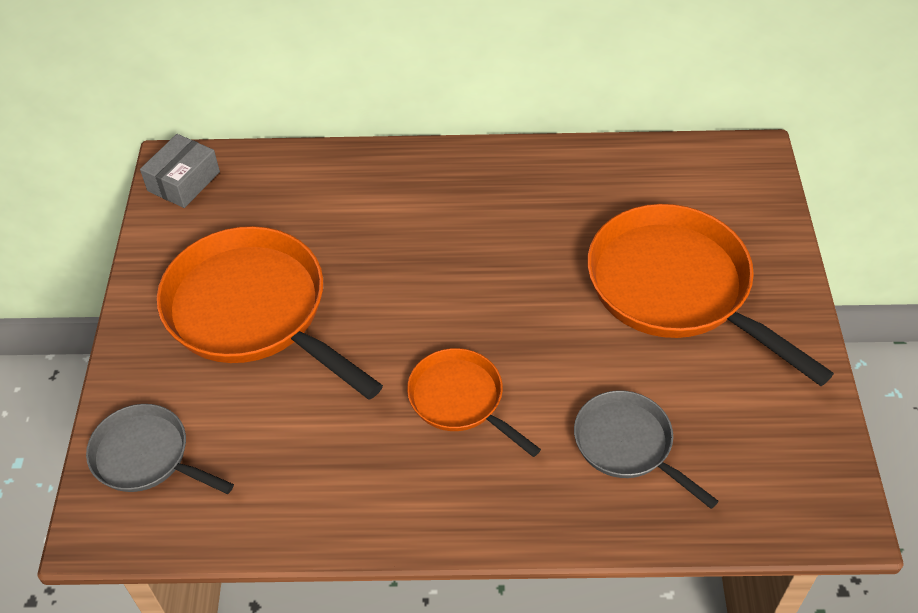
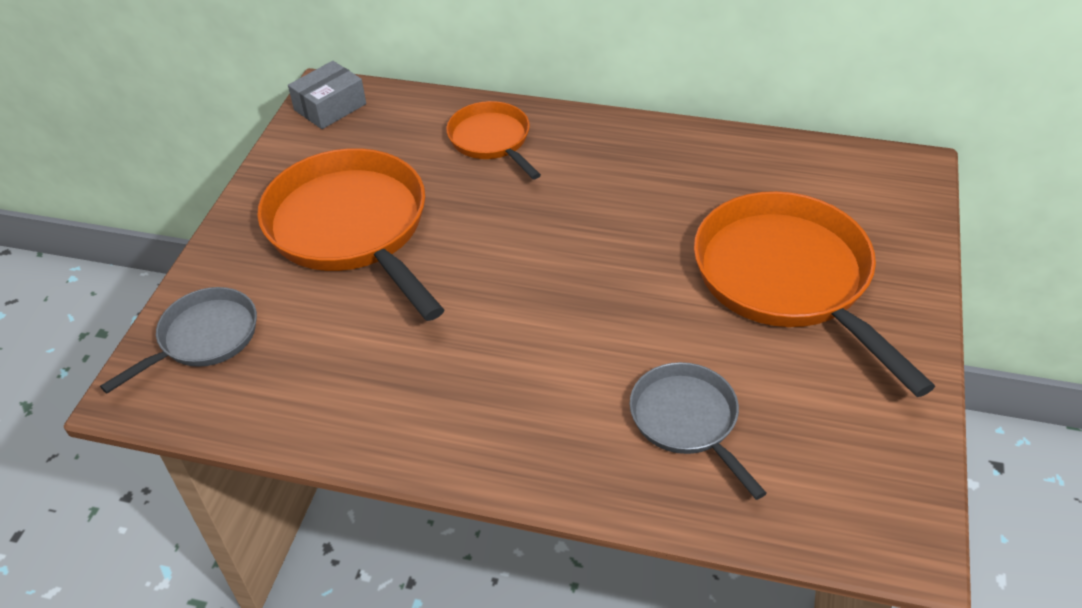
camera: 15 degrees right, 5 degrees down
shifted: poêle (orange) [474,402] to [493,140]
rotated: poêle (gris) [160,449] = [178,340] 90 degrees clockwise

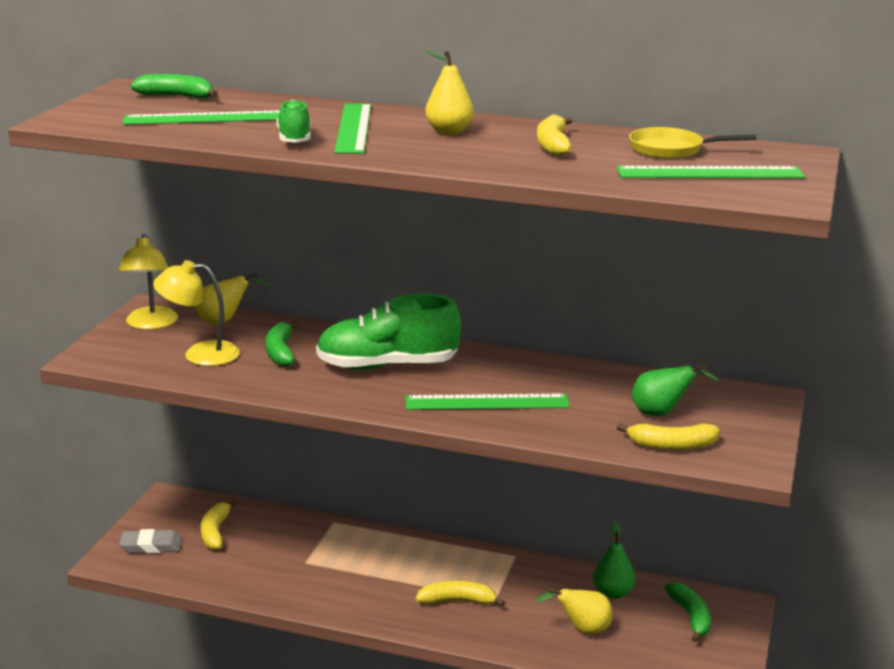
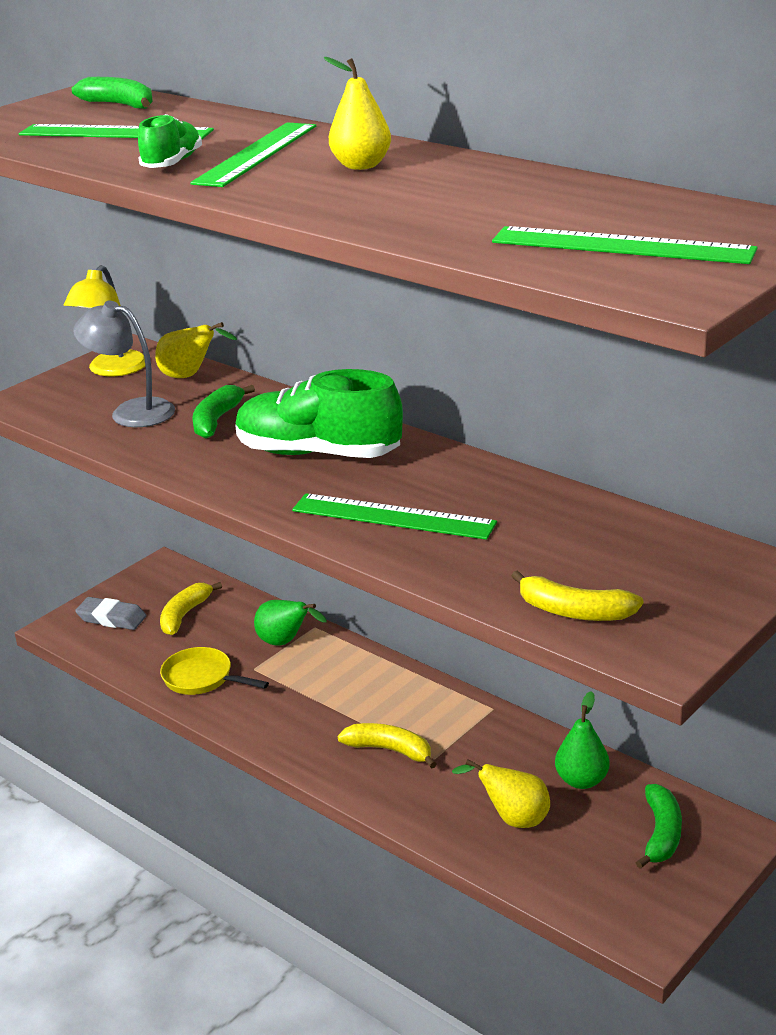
camera: 25 degrees right, 5 degrees up
gone: banane (jaune) [555,135]
shifted: poêle (jaune) [692,143] to [214,671]; poire (vert) [676,390] to [290,622]
repainted: lampe (jaune) [196,313] to lampe (gris) [124,364]

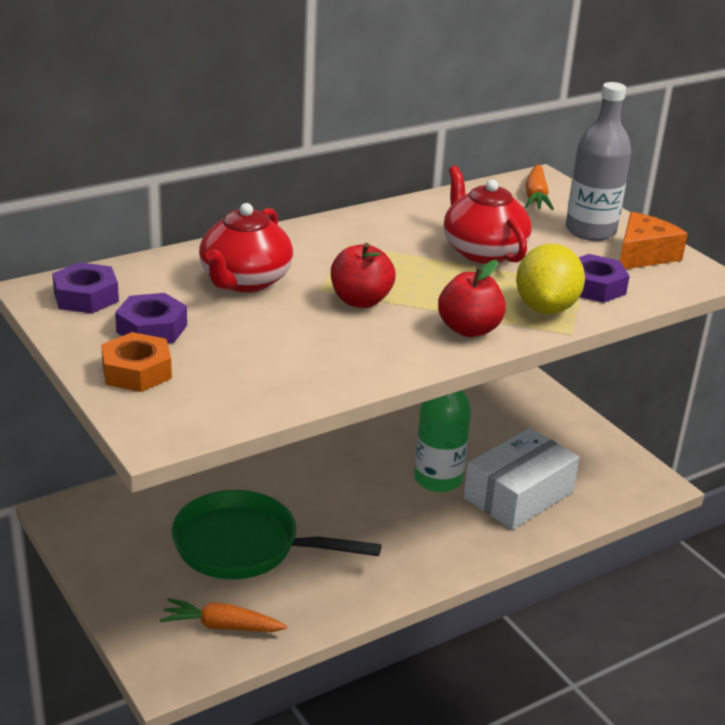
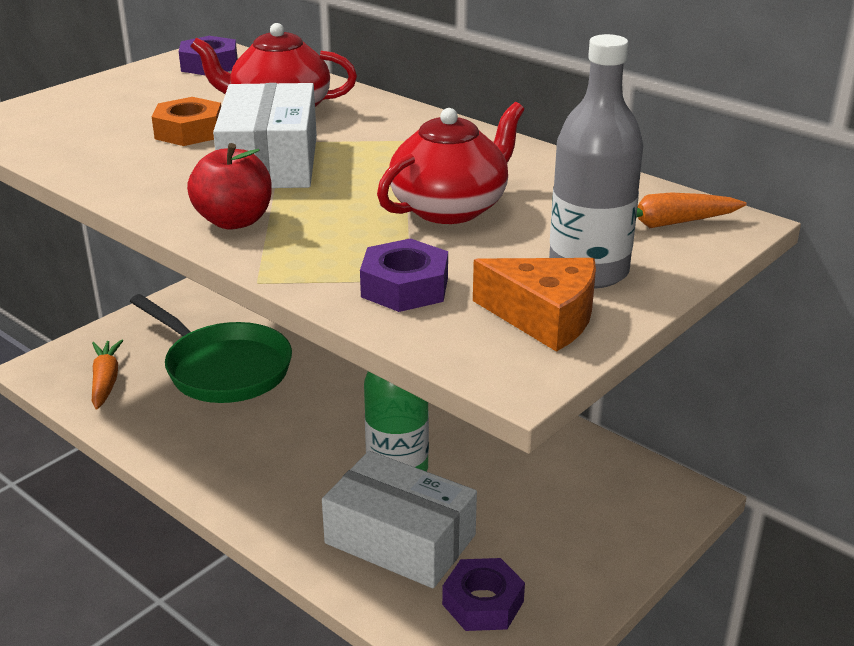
camera: 75 degrees right, 0 degrees up
gone: citron (jaune) [550,279]
shifted: écrou (orange) [136,362] to [186,121]; écrou (violet) [151,318] to [483,594]
swapped: pomme (rouge) [363,275] to boîte (blanc) [265,135]
rotated: poêle (vert) [276,534] = [211,348] 135 degrees clockwise

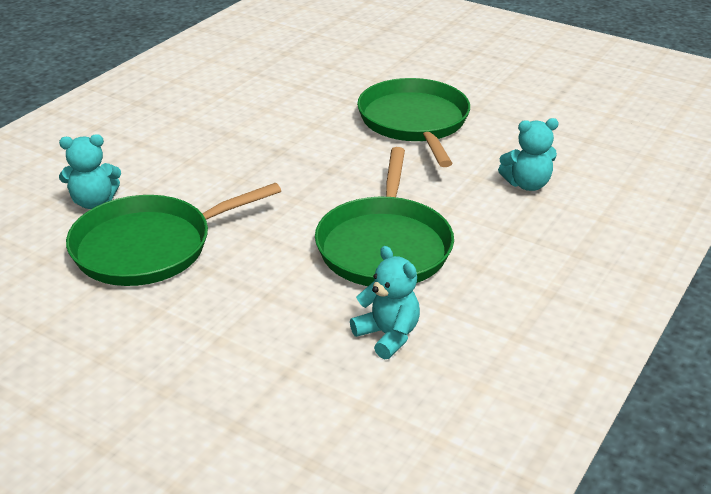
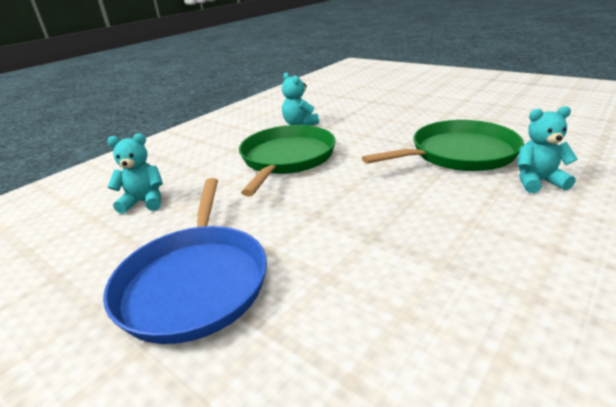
camera: 170 degrees left, 5 degrees down
repainted: poêle (vert) [413,122] to poêle (bleu) [185,261]

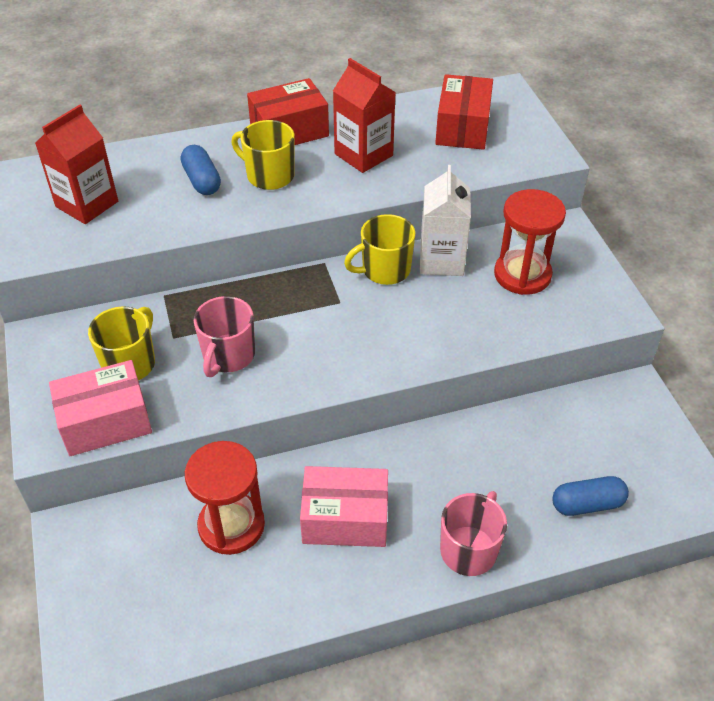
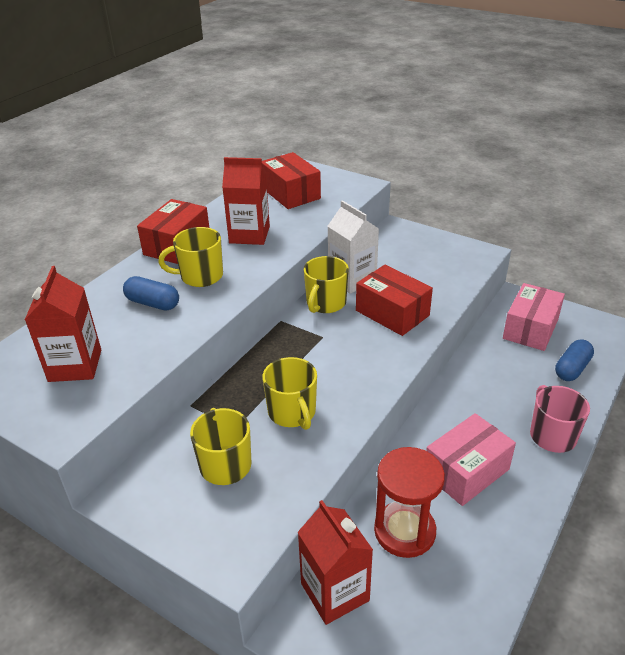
camera: 40 degrees left, 10 degrees down
gone: sablier (rouge) [530,242]
new: brique de lait (rouge) [335,562]; boîte (rouge) [394,300]
shifted: boîte (rose) [100,408] to [534,317]
repainted: tasse (rose) [224,336] to tasse (jaune) [289,393]

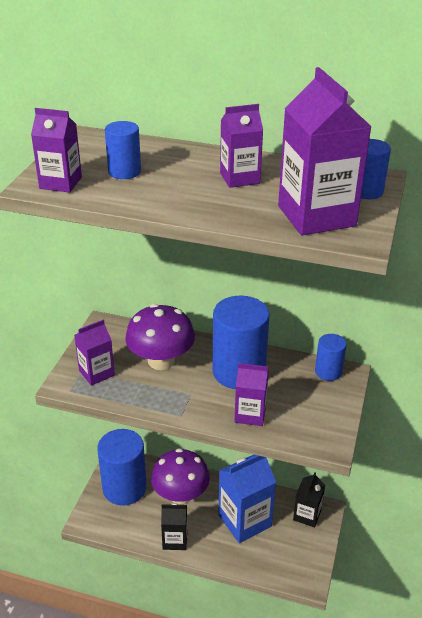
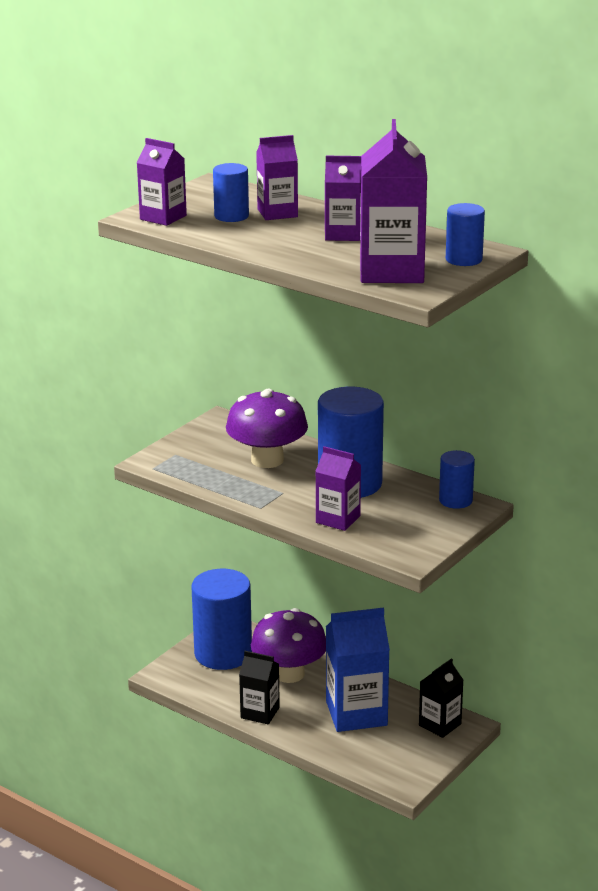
camera: 20 degrees right, 10 degrees down
shifted: brique de lait (violet) [94,353] to [277,177]

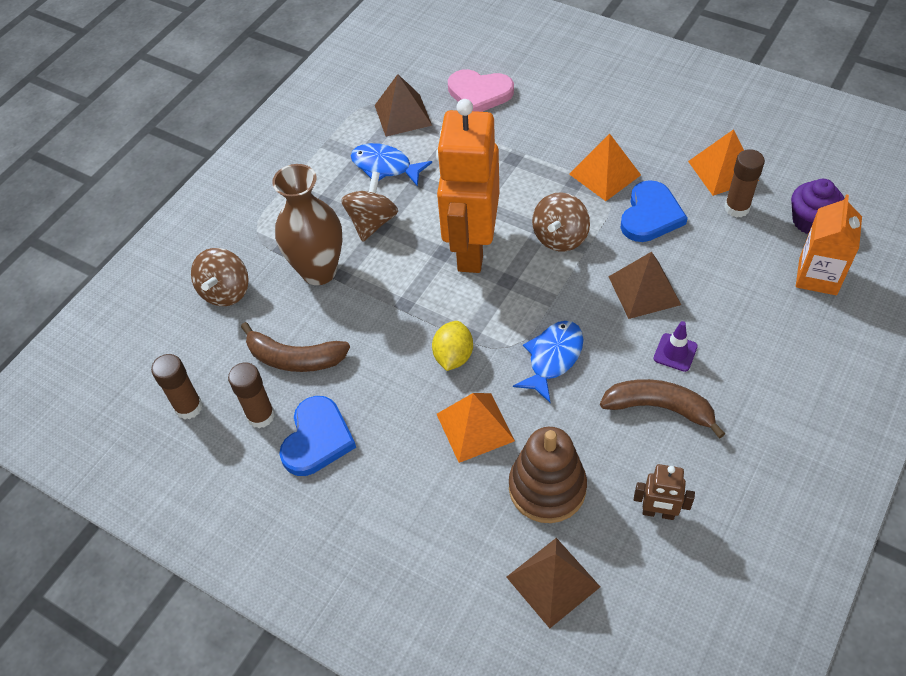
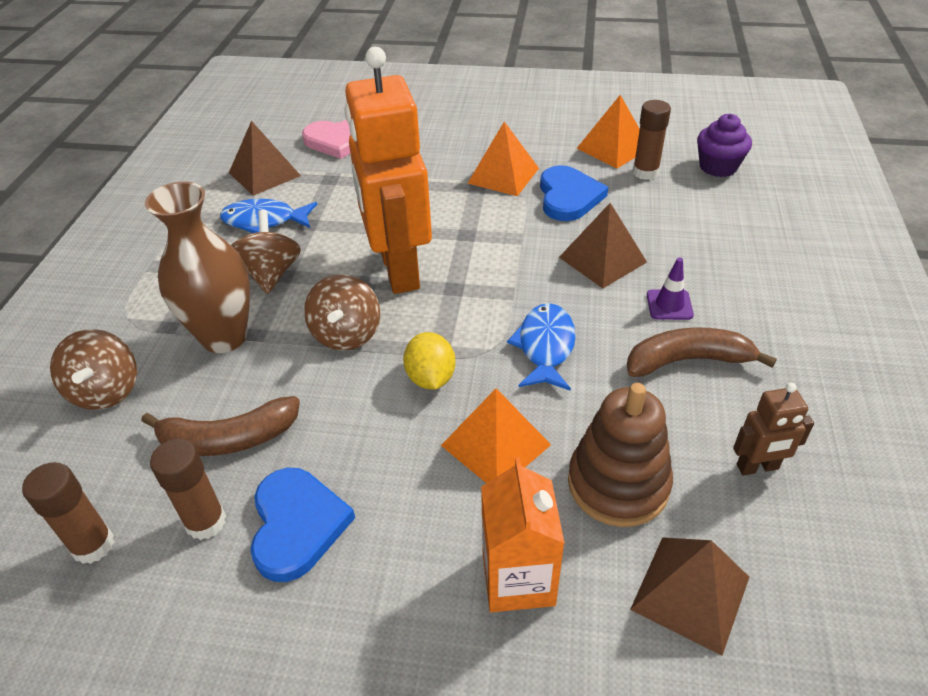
camera: 25 degrees left, 10 degrees down
shifted: toupie (marron) [561,222] to [342,312]; brique de lait (orange) [829,244] to [523,534]

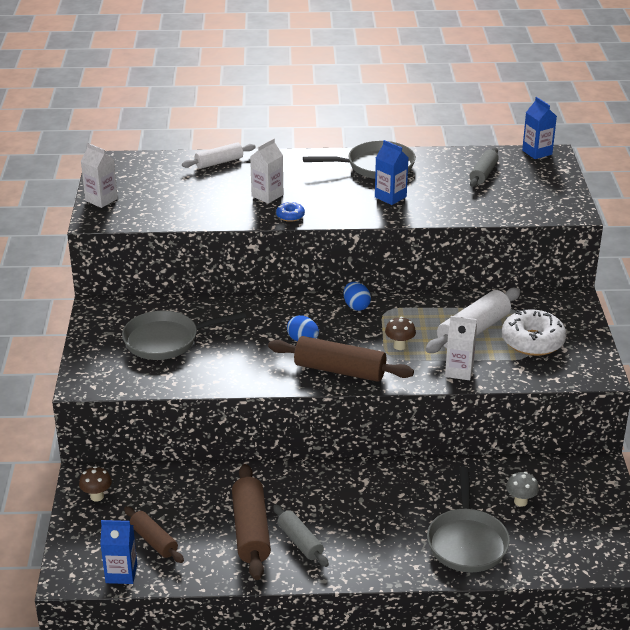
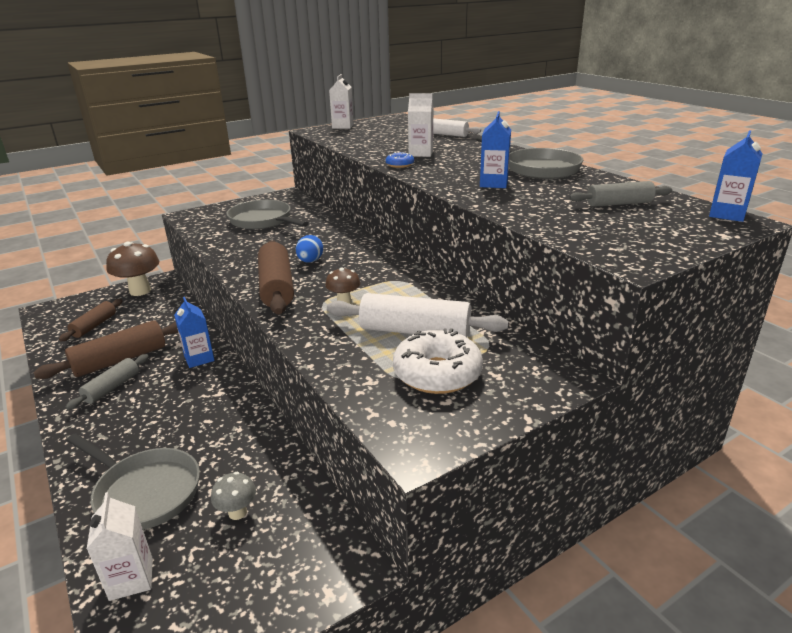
camera: 60 degrees right, 5 degrees down
gone: œuf (bleu) [357,296]
shifted: brique de lait (blanc) [461,348] to [120,546]; brique de lait (bleu) [118,552] to [194,332]
rotated: poêle (gris) [468,519] = [133,481] 120 degrees counterclockwise
scaled: champignon (marron) [95,483] = [132,269] x1.93

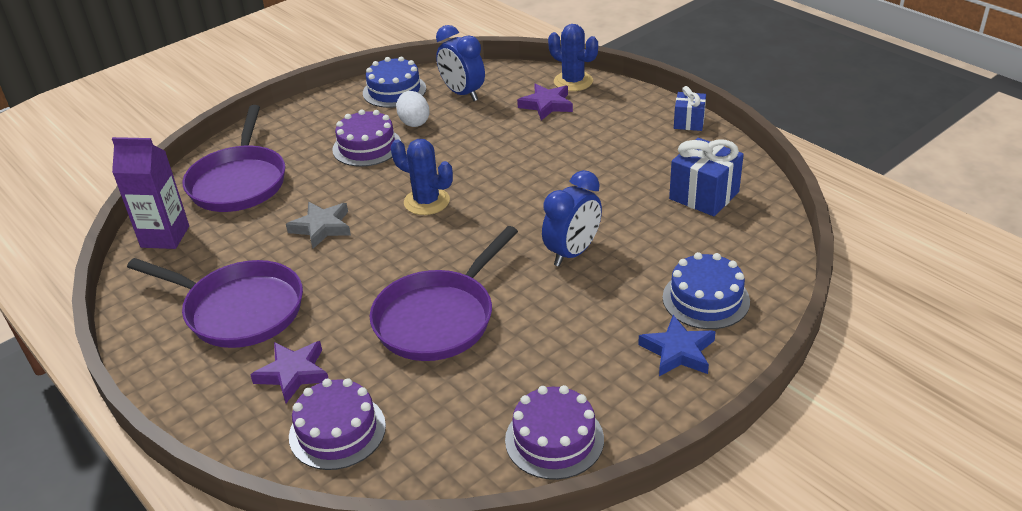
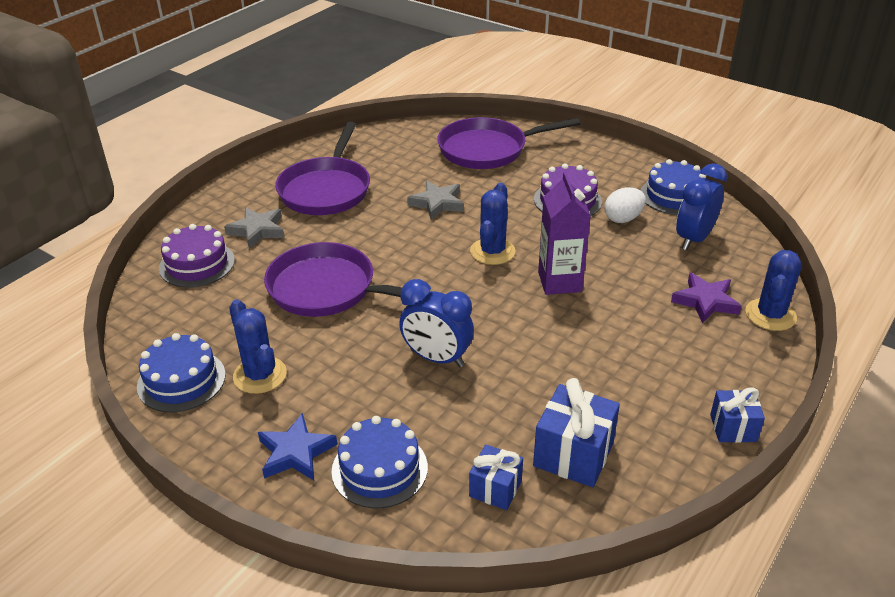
camera: 75 degrees right, 0 degrees up
new: cactus (bleu) [258,347]; cadeau (bleu) [496,477]
shifted: brique de lait (violet) [150,193] to [564,233]
repainted: gâteau (violet) [554,432] to gâteau (bleu) [181,372]; étoile (violet) [289,372] to étoile (gris) [254,228]

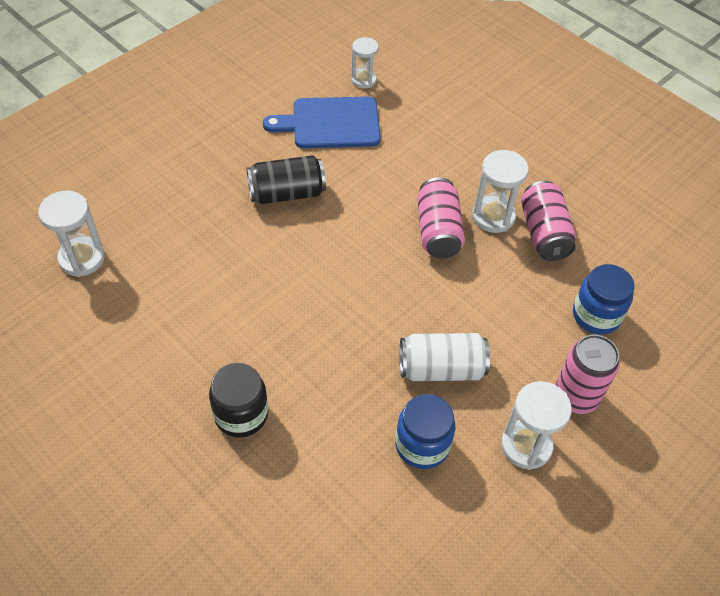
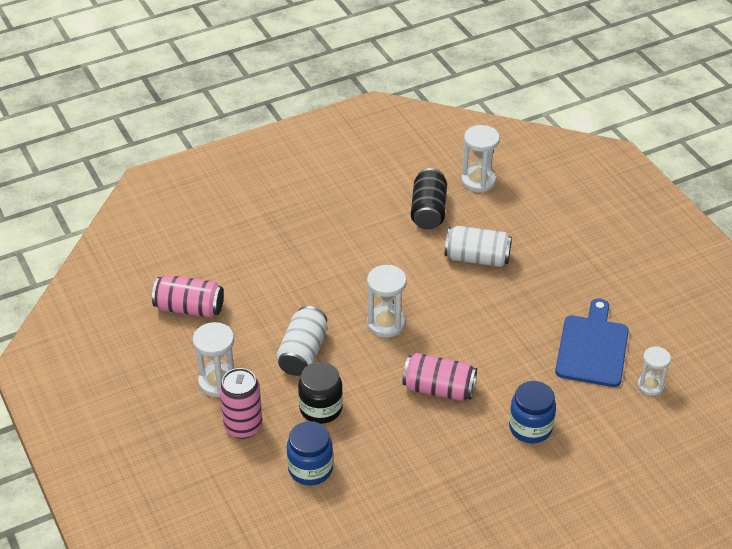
camera: 110 degrees right, 10 degrees down
new: canette (blanc) [478,246]
shifted: canette (rose) [548,221] to [188,296]; bocal (noir) [238,400] to [320,393]; sablier (blanc) [500,191] to [387,301]; canette (noir) [286,179] to [429,199]; bocal (bleu) [425,431] to [532,412]

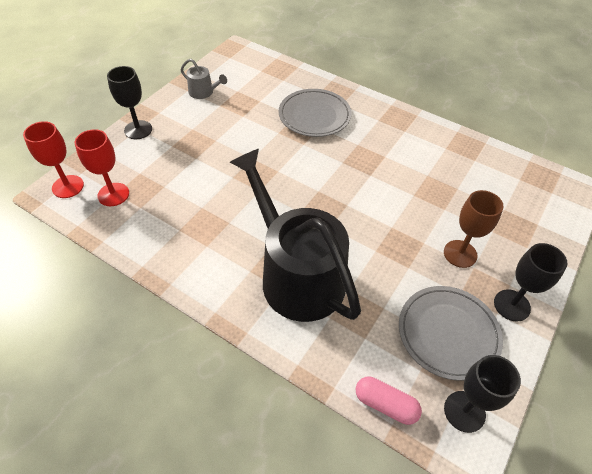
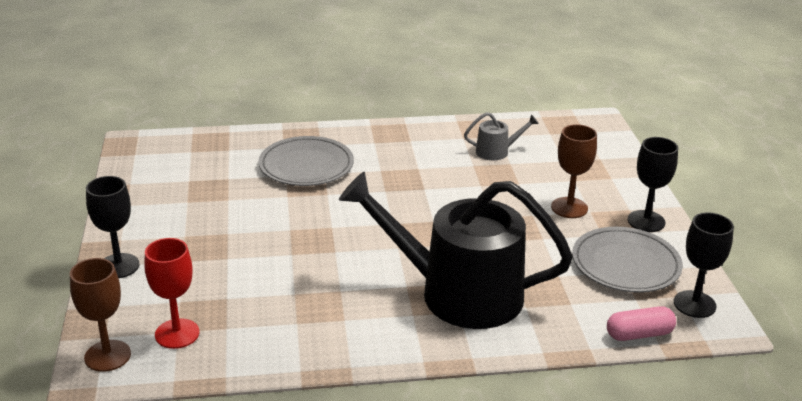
camera: 40 degrees left, 20 degrees down
shifted: arrosoir (gris) [204,79] to [501,136]
repainted: verre à pied (rouge) [53,159] to verre à pied (marron) [100,315]

